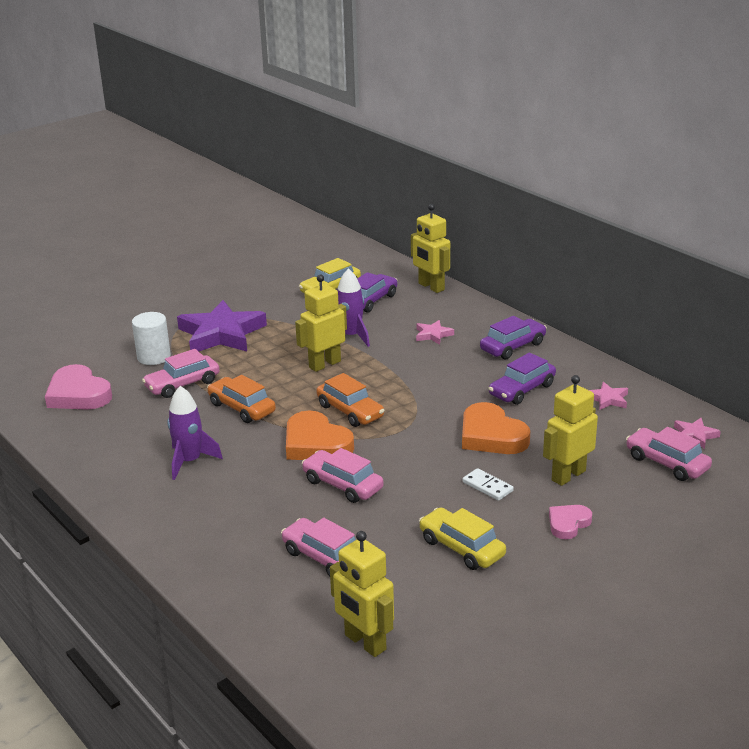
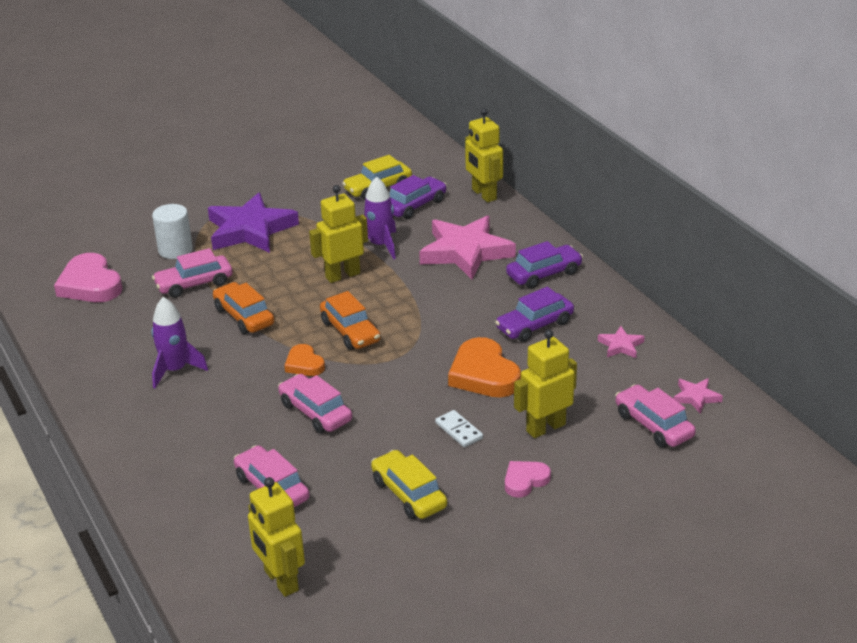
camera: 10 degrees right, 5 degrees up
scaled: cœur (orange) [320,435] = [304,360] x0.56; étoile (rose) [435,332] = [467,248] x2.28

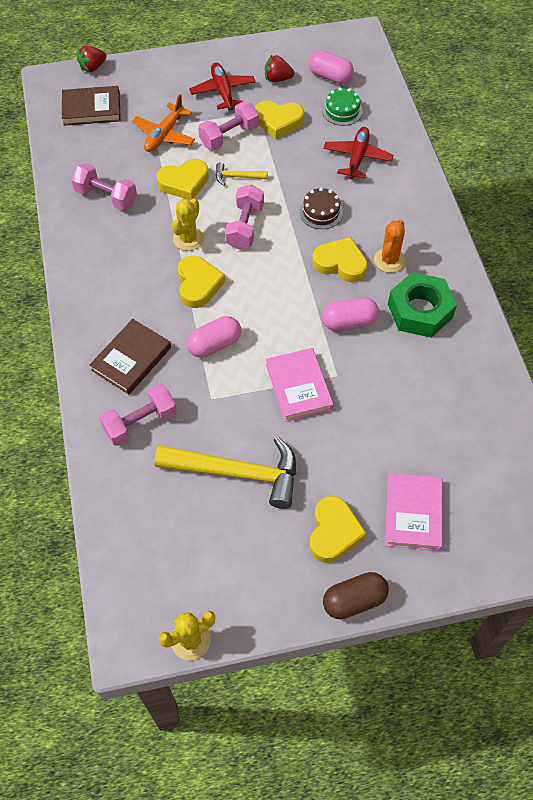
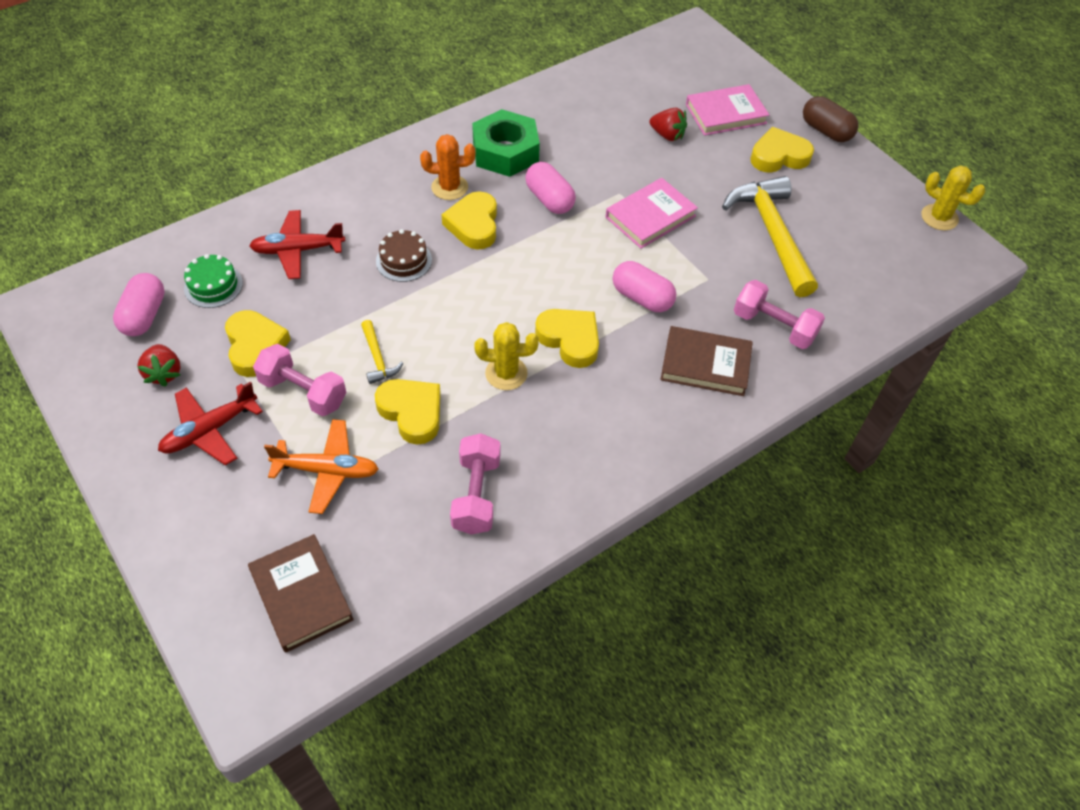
camera: 115 degrees left, 5 degrees down
gone: haltère (rose) [244,217]
shifted: fraise (rouge) [92,58] to [668,124]
rotated: cœur (jaune) [201,282] = [567,338] 75 degrees clockwise

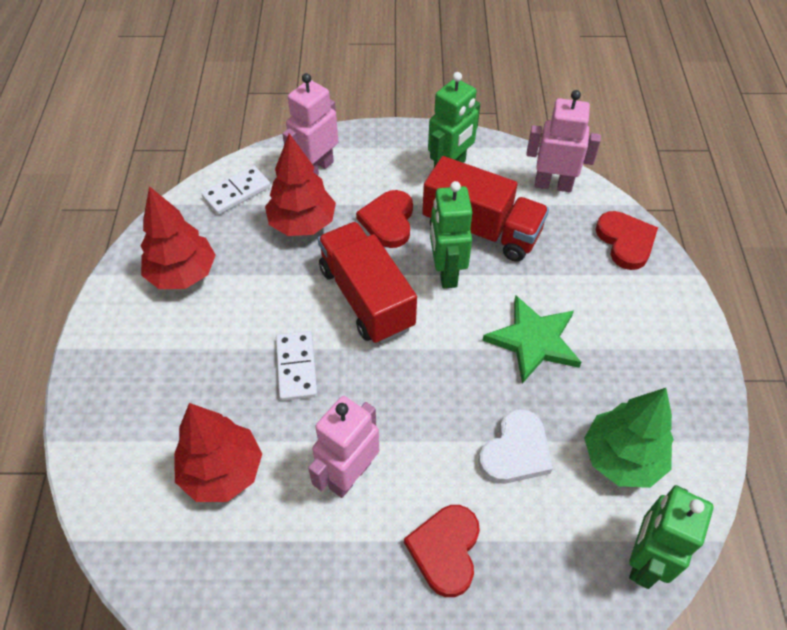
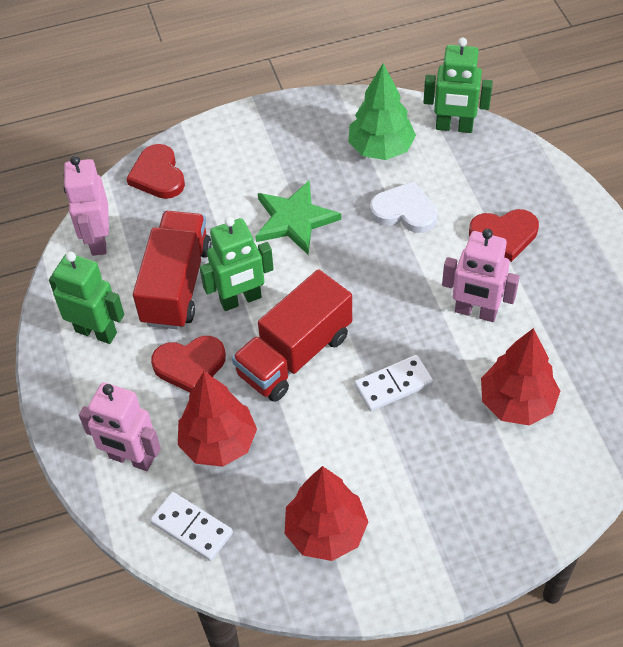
camera: 105 degrees left, 0 degrees up
rotated: cœur (rouge) [627,240] = [155,171] 75 degrees counterclockwise

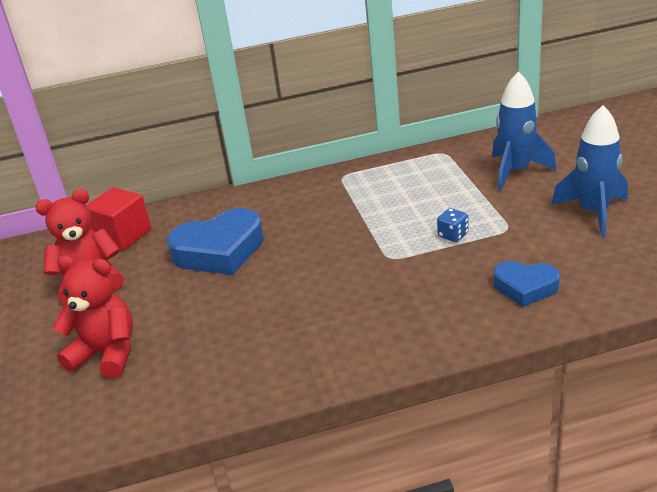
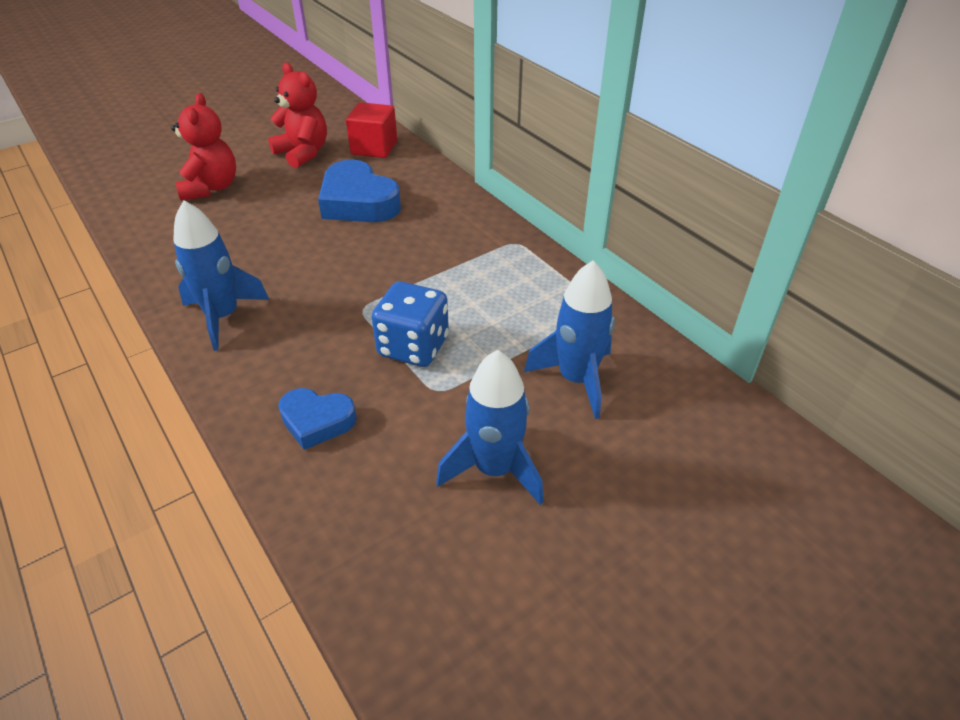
camera: 65 degrees right, 10 degrees up
new: fusée (bleu) [221,276]
rotated: cœur (bleu) [526,284] = [317,419] 75 degrees counterclockwise
scaled: dé (bleu) [453,225] = [410,324] x2.07

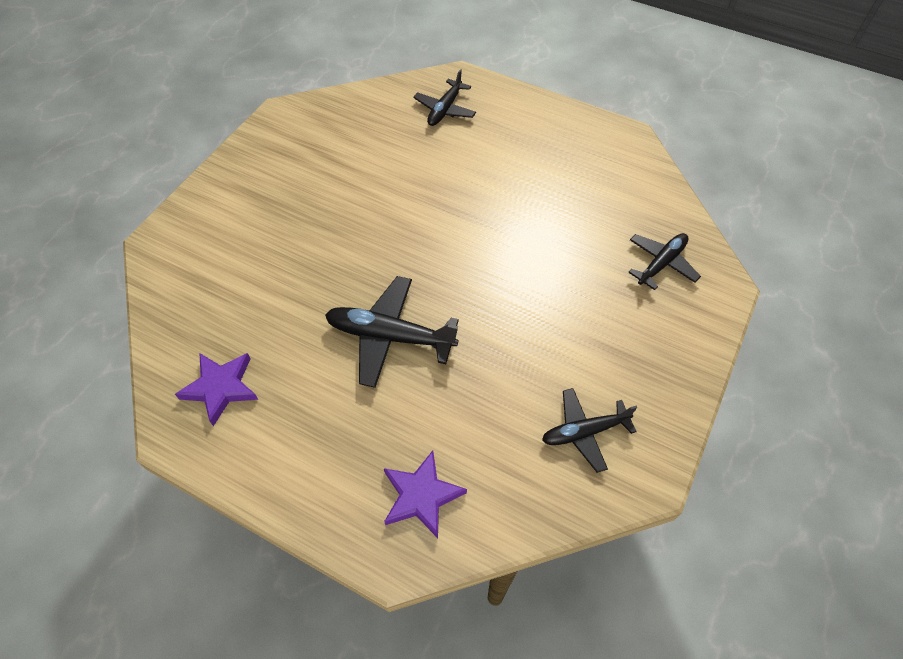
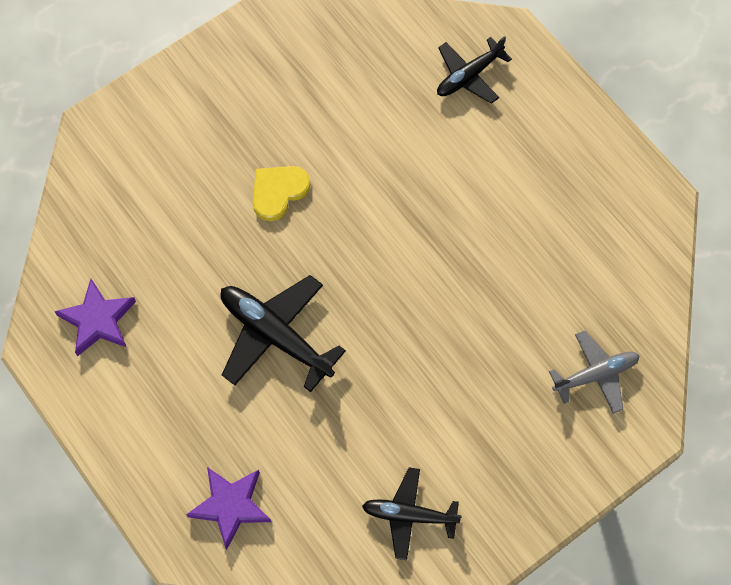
camera: 25 degrees right, 10 degrees up
new: cœur (jaune) [281,193]
repainted: avion (noir) [664,261] to avion (gris) [594,372]

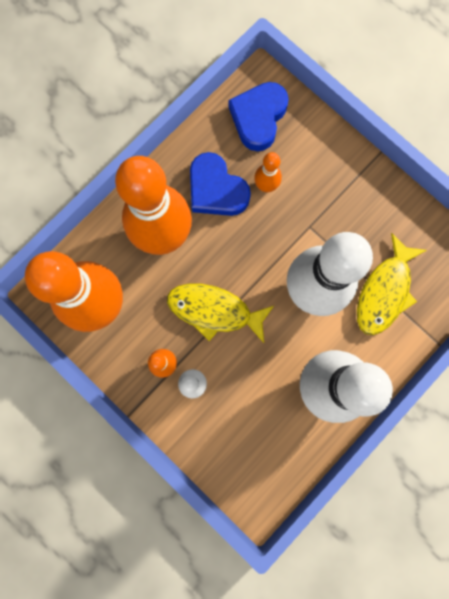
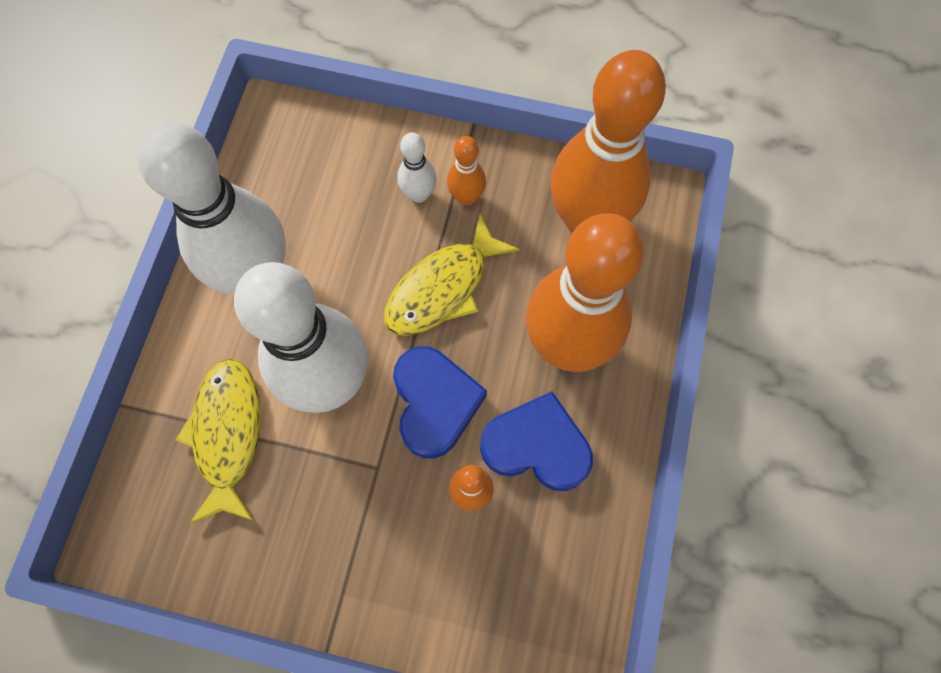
camera: 150 degrees right, 10 degrees down
shifted: cœur (bleu) [259,116] to [440,402]
rotated: poisson (jaune) [220,313] = [452,275] 150 degrees clockwise

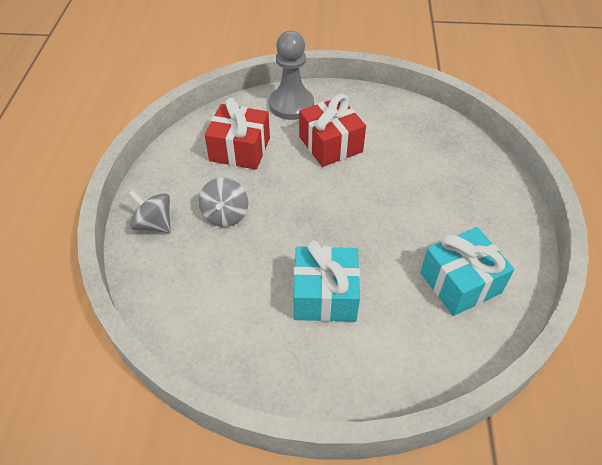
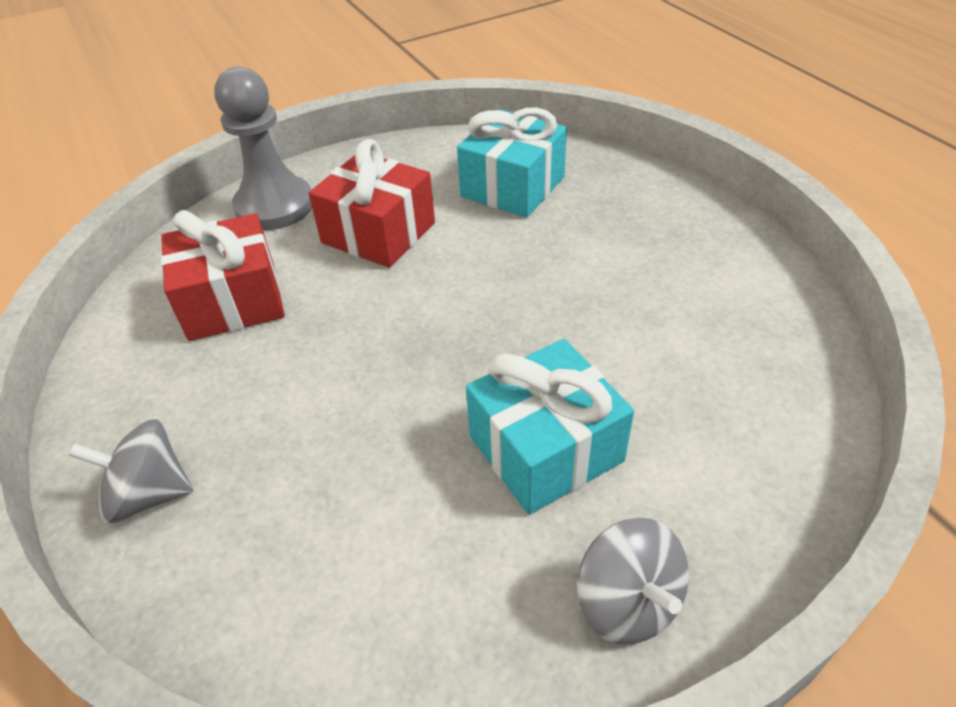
camera: 30 degrees left, 5 degrees down
shifted: cadeau (turquoise) [467,271] to [512,162]; toupie (gris) [223,202] to [633,581]

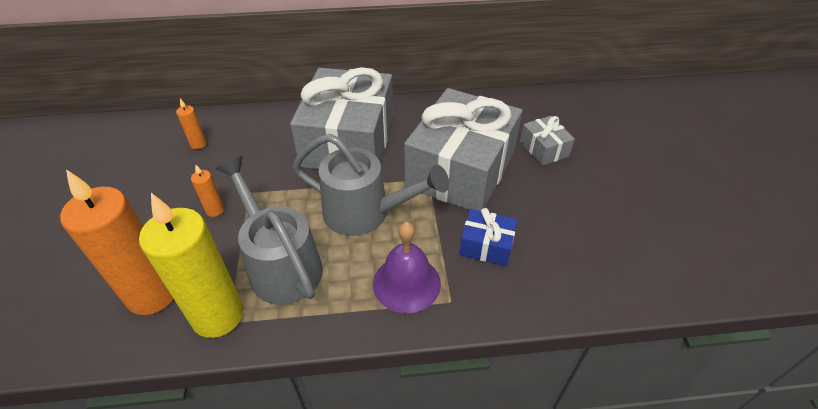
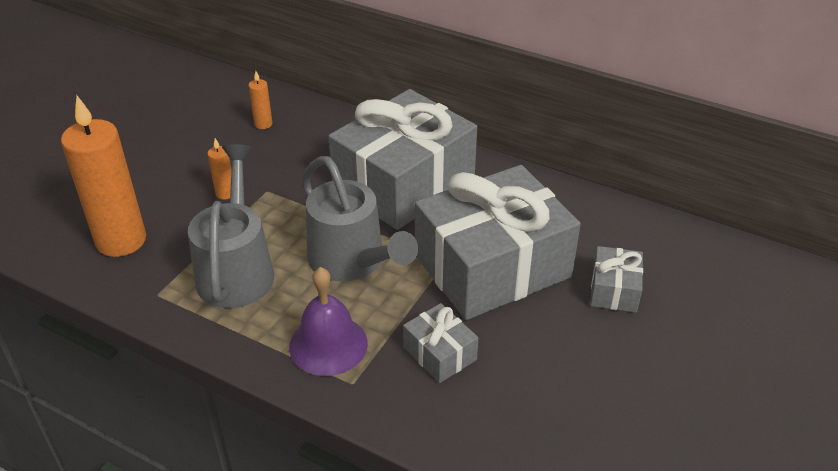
camera: 35 degrees right, 5 degrees down
gone: bougie (jaune) [191,265]
repainted: cadeau (bleu) [488,237] to cadeau (gris) [440,343]

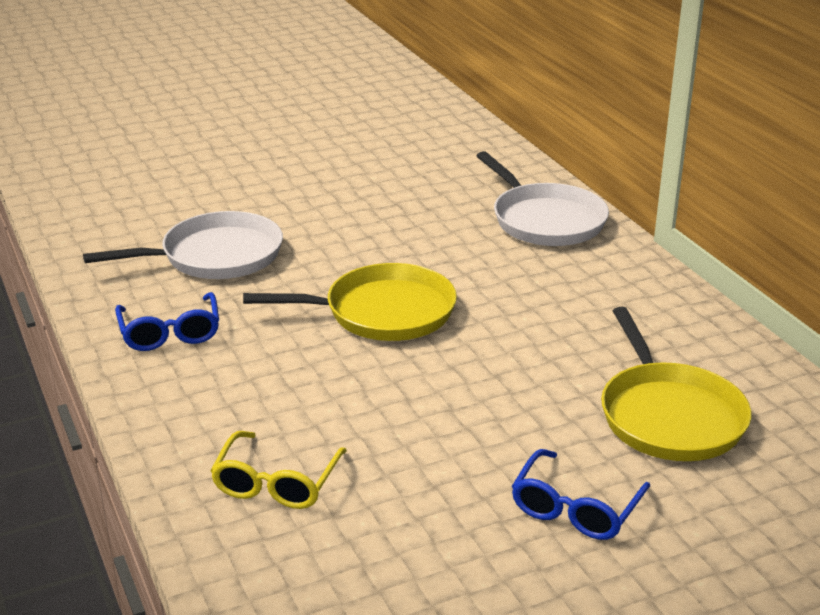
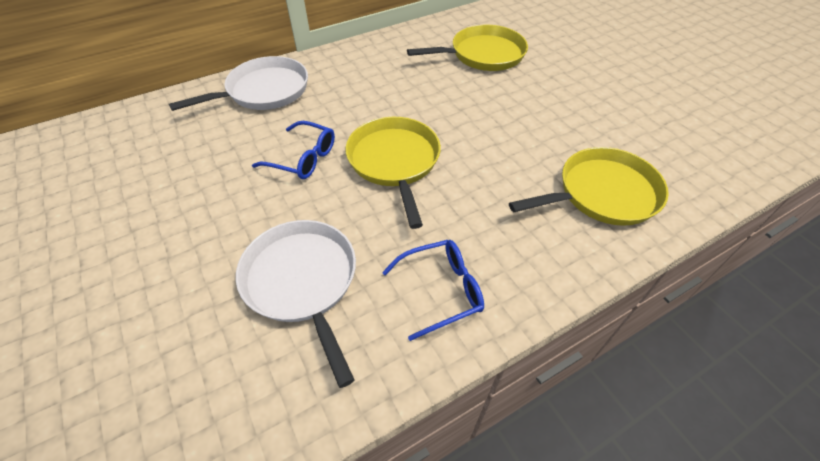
camera: 95 degrees left, 20 degrees up
shifted: lunettes (bleu) [581,494] to [293,150]
swapped: lunettes (jaune) [278,470] to poêle (jaune) [589,186]

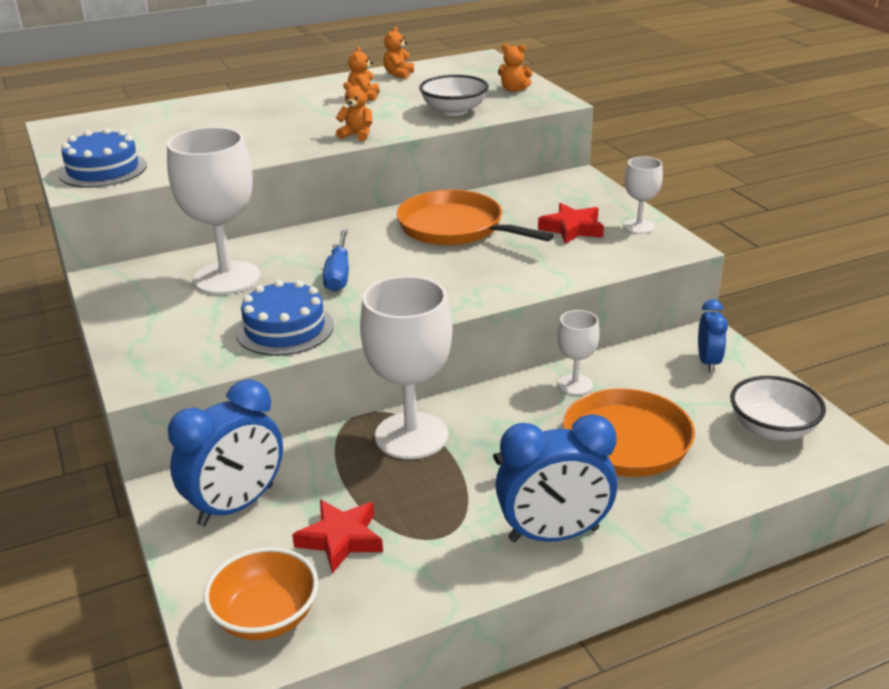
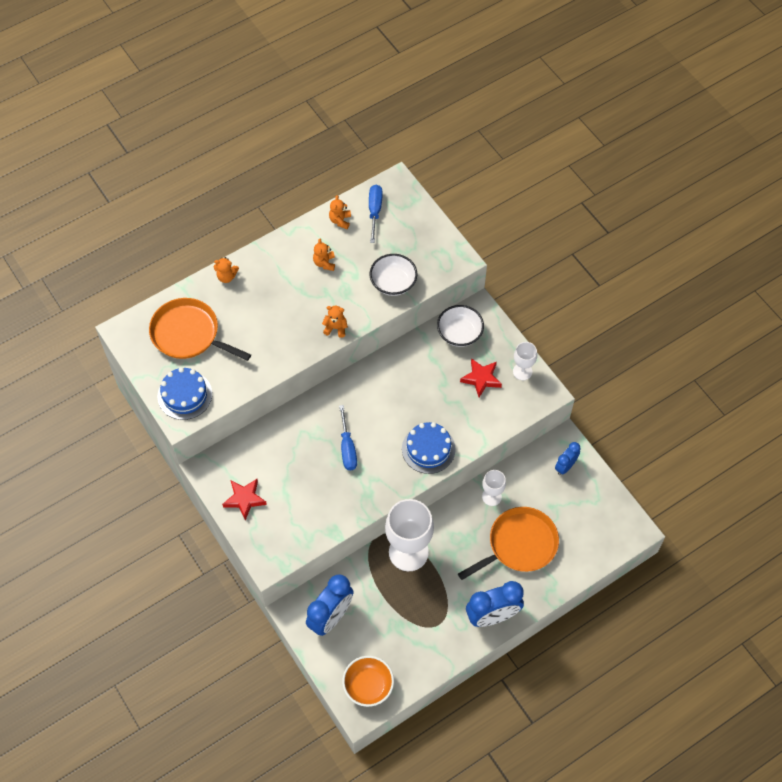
camera: 10 degrees left, 30 degrees up
gone: verre à pied (blanc) [213,211]
new: tournevis (bleu) [376,214]
shifted: poêle (orange) [475,217] to [200,329]; ours en peluche (orange) [515,68] to [226,270]; étoile (rouge) [337,536] to [244,499]; gâteau (bleu) [285,318] to [429,448]; bol (blanc) [778,408] to [460,326]
rotated: réveil (bleu) [713,335] = [568,458] 135 degrees counterclockwise

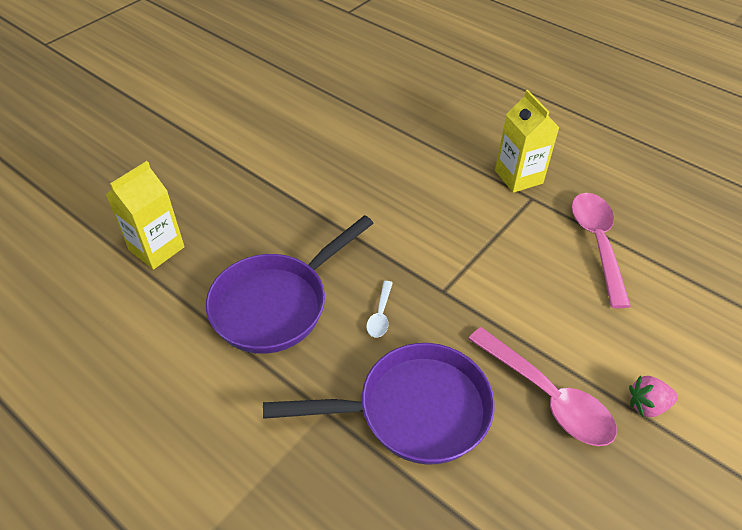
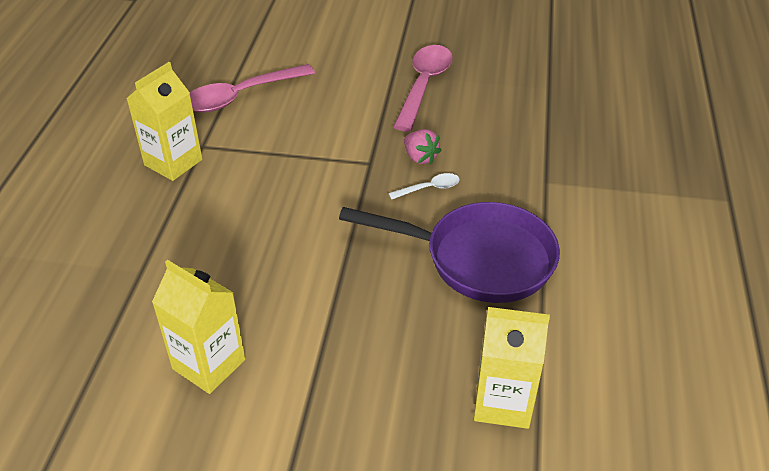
camera: 120 degrees left, 5 degrees down
gone: poêle (violet) [379,404]
new: brique de lait (jaune) [198,327]
shifted: fraise (rose) [653,396] to [422,146]

